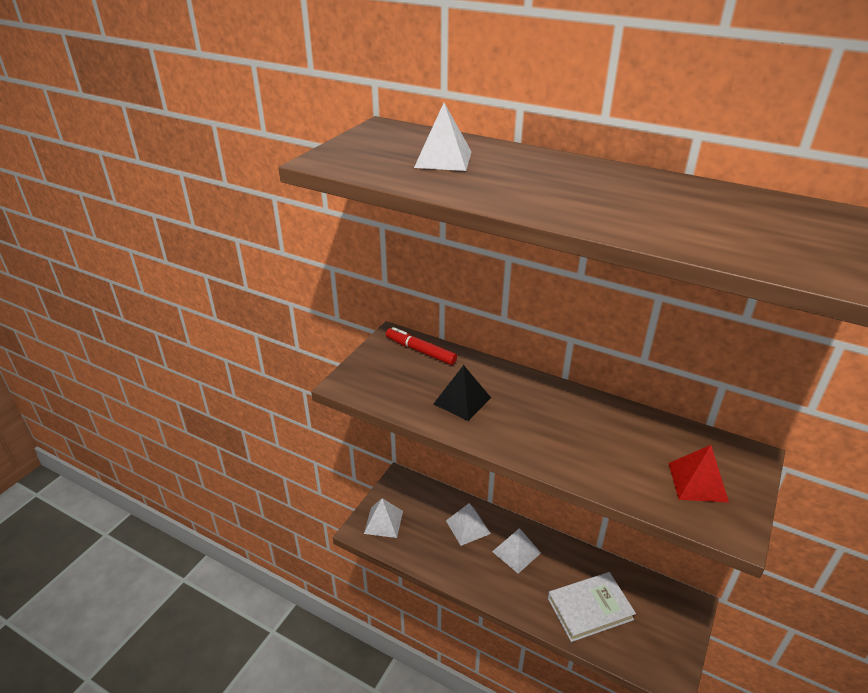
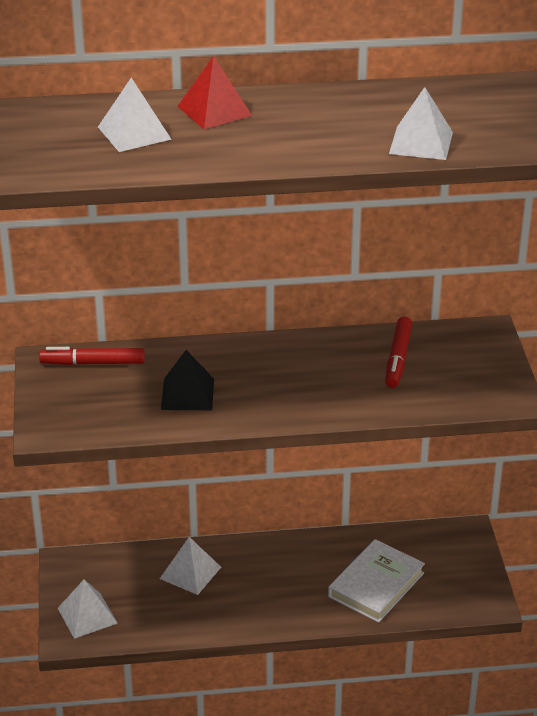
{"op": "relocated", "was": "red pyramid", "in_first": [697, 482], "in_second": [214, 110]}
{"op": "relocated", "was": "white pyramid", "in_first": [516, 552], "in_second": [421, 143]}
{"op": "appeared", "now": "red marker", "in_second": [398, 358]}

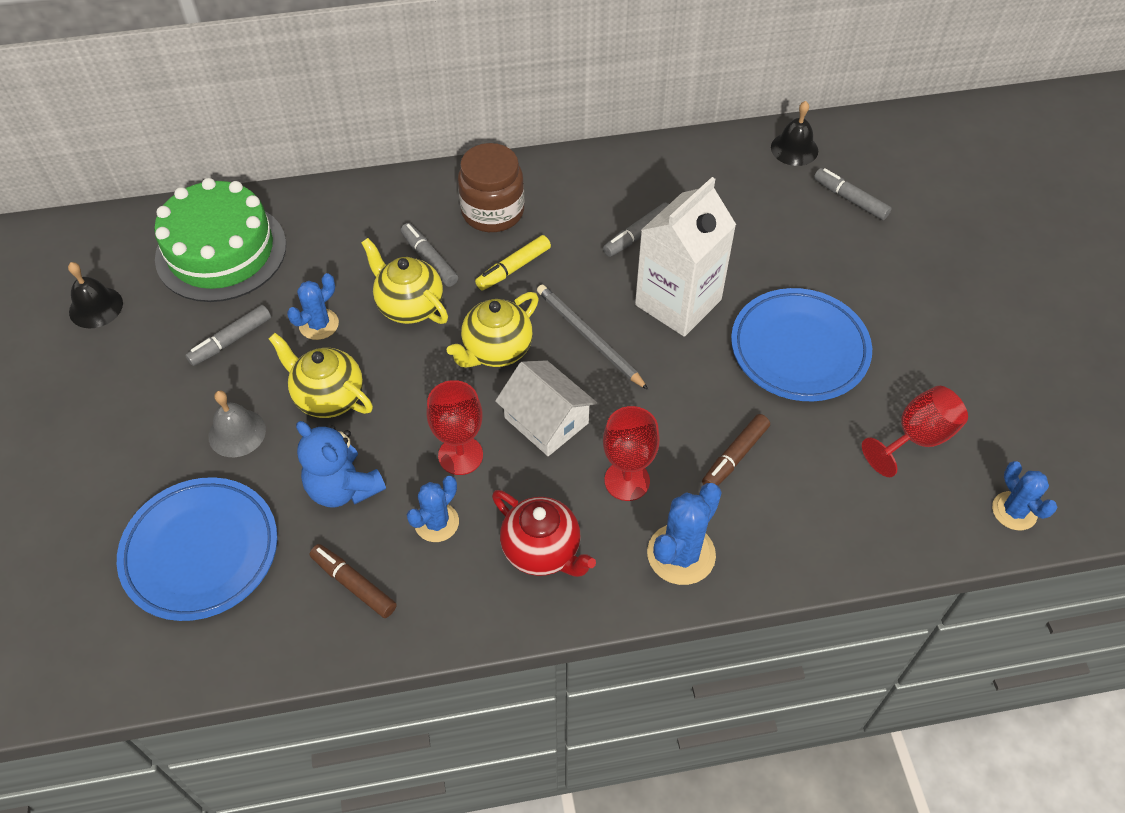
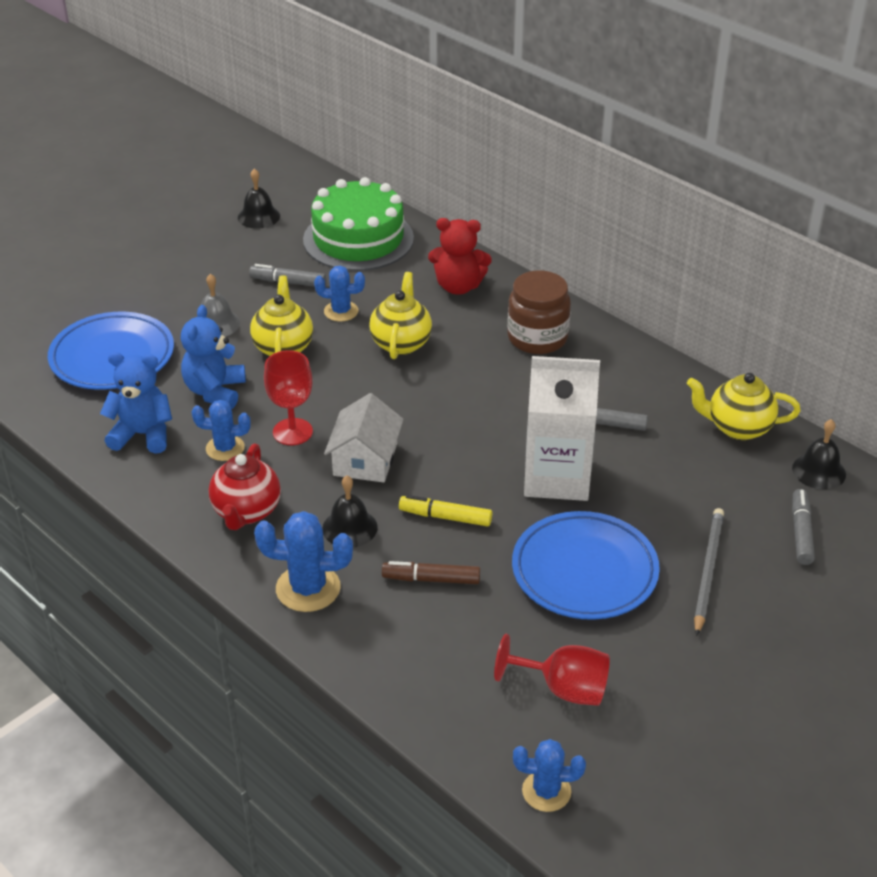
{"op": "missing", "was": "grey marker", "in_first": [429, 260]}
{"op": "relocated", "was": "yellow marker", "in_first": [513, 268], "in_second": [445, 517]}
{"op": "relocated", "was": "grey pencil", "in_first": [589, 337], "in_second": [708, 571]}
{"op": "relocated", "was": "yellow teapot", "in_first": [496, 350], "in_second": [738, 428]}
{"op": "exchanged", "was": "red goblet", "now": "black bell", "in_first": [627, 481], "in_second": [349, 528]}
{"op": "spun", "was": "blue cactus", "in_first": [1014, 511], "in_second": [546, 791], "clockwise": 60}
{"op": "exchanged", "was": "brown marker", "now": "blue teddy bear", "in_first": [354, 584], "in_second": [142, 435]}
{"op": "appeared", "now": "red teddy bear", "in_second": [458, 286]}

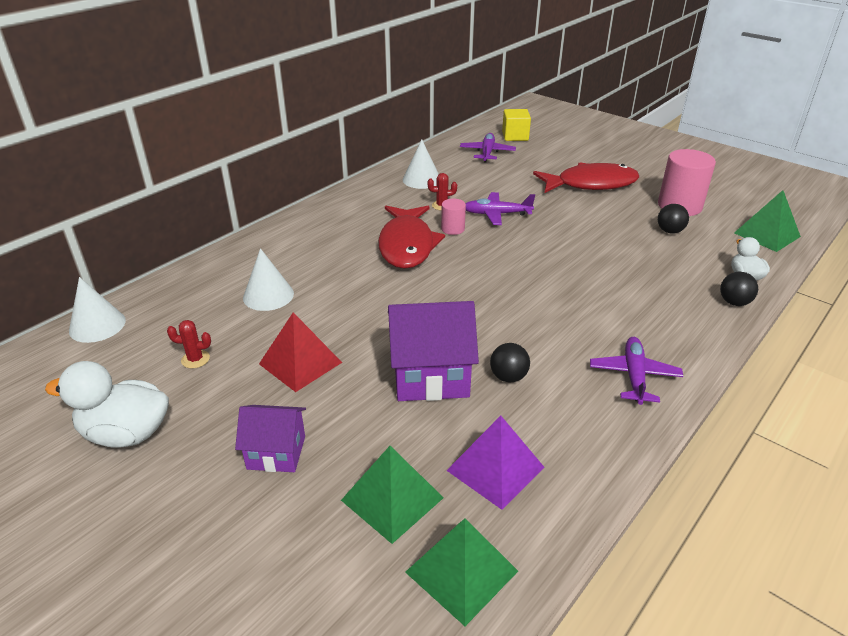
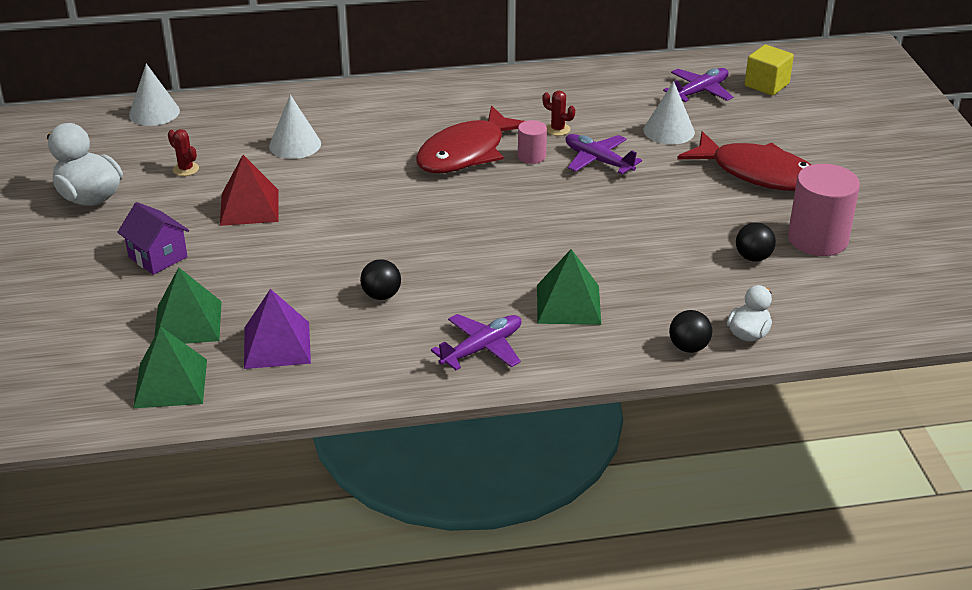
{"op": "relocated", "was": "white cone", "in_first": [421, 179], "in_second": [669, 131]}
{"op": "relocated", "was": "green pyramid", "in_first": [766, 234], "in_second": [568, 304]}
{"op": "missing", "was": "purple house", "in_first": [430, 376]}

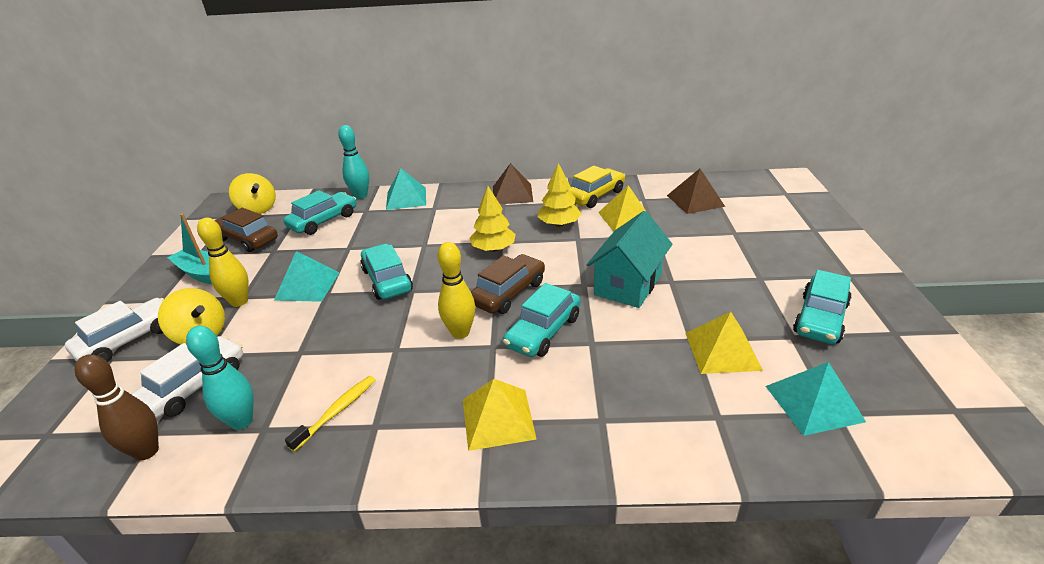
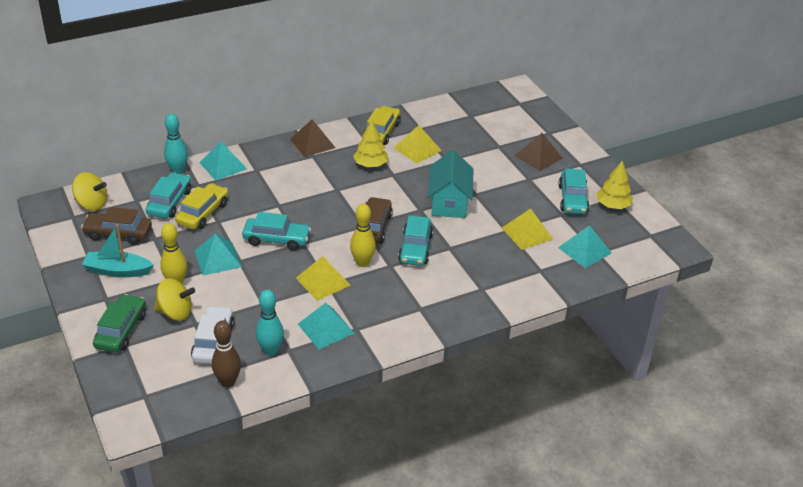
{"op": "relocated", "was": "brown pyramid", "in_first": [695, 200], "in_second": [538, 156]}
{"op": "relocated", "was": "yellow tree", "in_first": [493, 249], "in_second": [613, 205]}
{"op": "spun", "was": "turquoise car", "in_first": [387, 280], "in_second": [276, 239], "clockwise": 150}
{"op": "colour", "was": "white car", "now": "green car", "in_first": [128, 340], "in_second": [121, 330]}
{"op": "exchanged", "was": "yellow toothbrush", "now": "turquoise pyramid", "in_first": [337, 411], "in_second": [326, 328]}
{"op": "relocated", "was": "yellow pyramid", "in_first": [498, 419], "in_second": [323, 281]}
{"op": "appeared", "now": "yellow car", "in_second": [203, 213]}

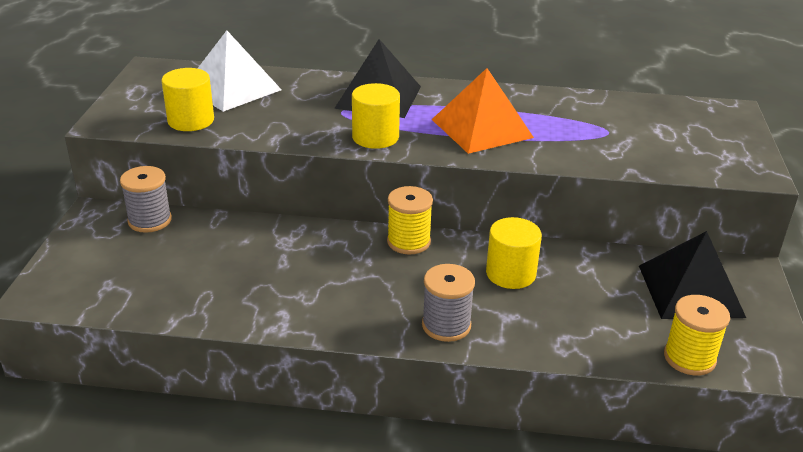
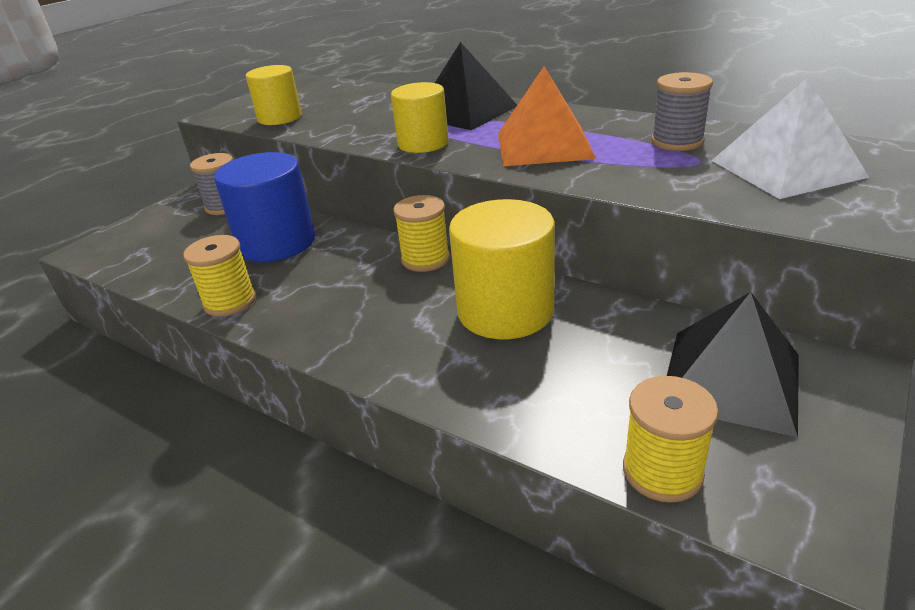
{"op": "relocated", "was": "white pyramid", "in_first": [232, 88], "in_second": [786, 168]}
{"op": "size", "was": "yellow cylinder", "in_first": [510, 274], "in_second": [505, 311], "ratio": 1.56}
{"op": "relocated", "was": "grey spool", "in_first": [446, 325], "in_second": [677, 141]}
{"op": "appeared", "now": "blue cylinder", "in_second": [277, 243]}
{"op": "appeared", "now": "yellow spool", "in_second": [230, 302]}

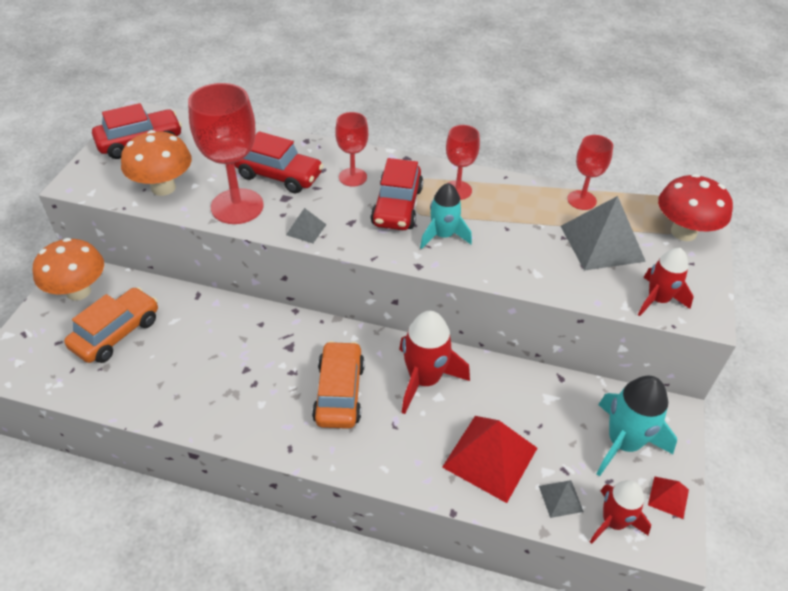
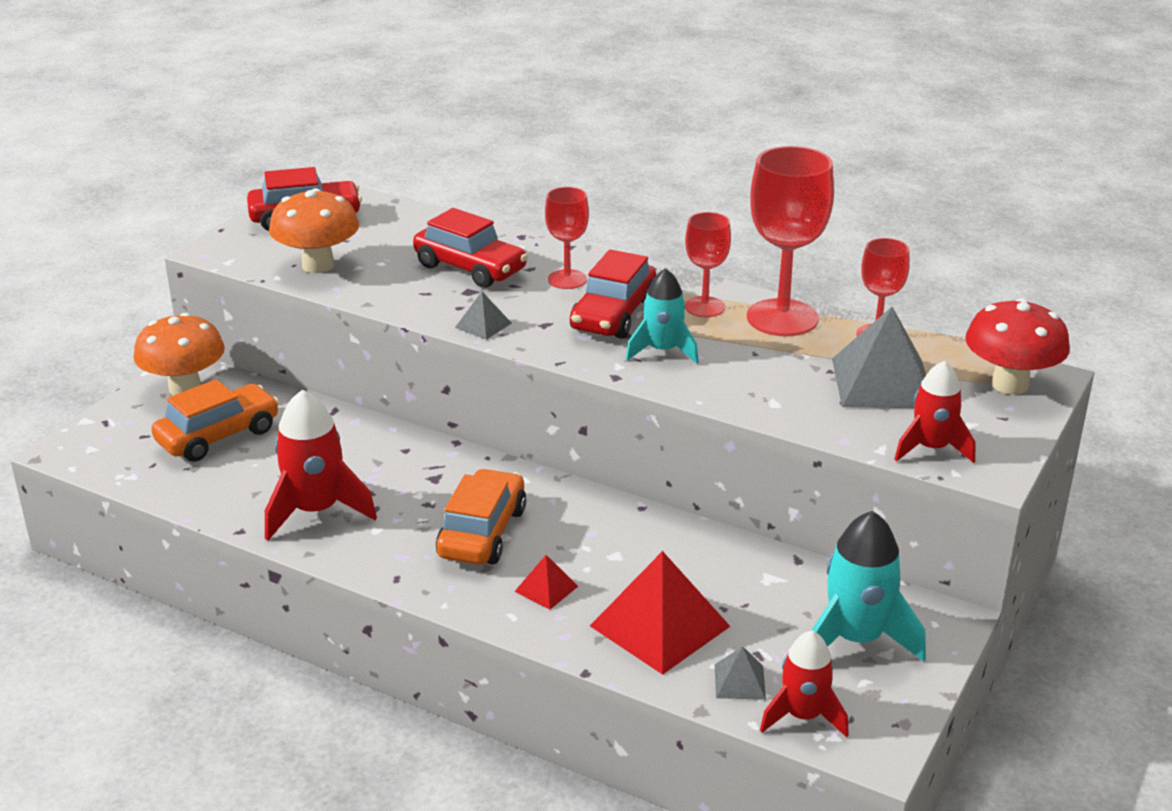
{"op": "relocated", "was": "red goblet", "in_first": [237, 206], "in_second": [782, 318]}
{"op": "relocated", "was": "red rocket", "in_first": [424, 380], "in_second": [316, 511]}
{"op": "relocated", "was": "red pyramid", "in_first": [668, 497], "in_second": [546, 588]}

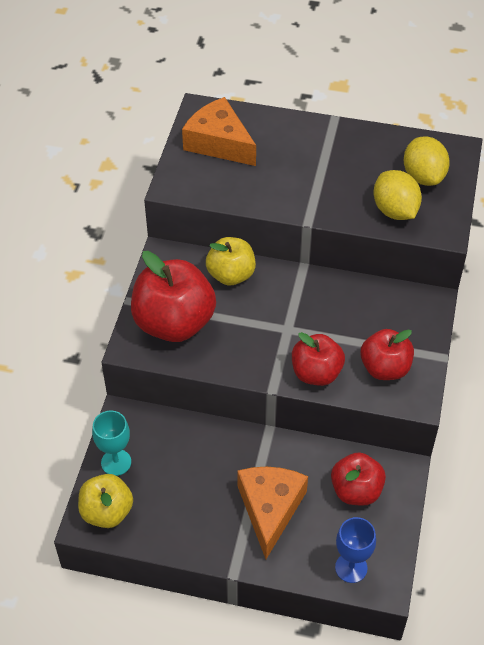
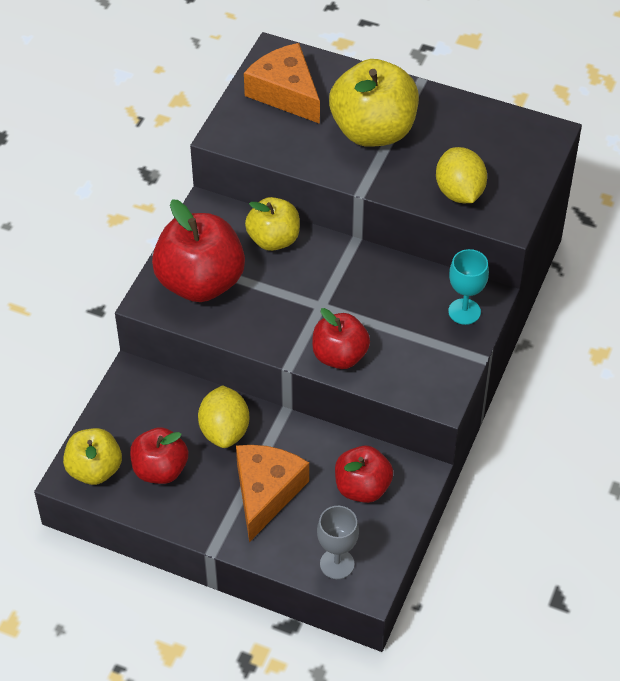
{"op": "relocated", "was": "yellow lemon", "in_first": [423, 176], "in_second": [224, 431]}
{"op": "relocated", "was": "red apple", "in_first": [385, 368], "in_second": [160, 470]}
{"op": "relocated", "was": "turquoise goblet", "in_first": [116, 462], "in_second": [464, 311]}
{"op": "colour", "was": "blue goblet", "now": "grey goblet", "in_first": [351, 568], "in_second": [337, 564]}
{"op": "appeared", "now": "yellow apple", "in_second": [373, 131]}

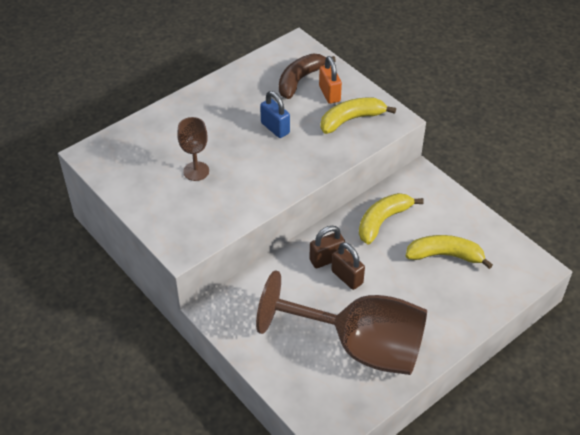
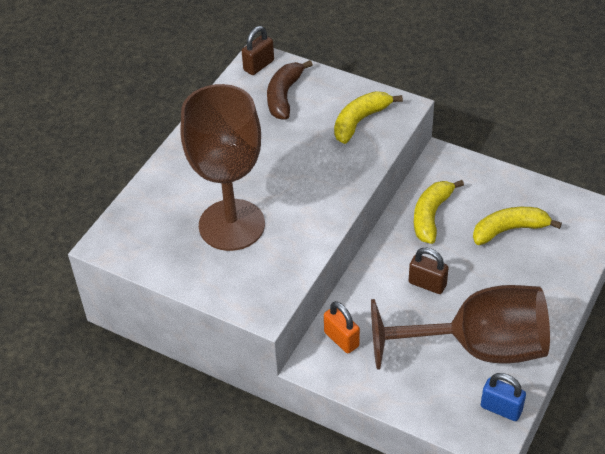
{"op": "relocated", "was": "orange padlock", "in_first": [329, 94], "in_second": [341, 339]}
{"op": "relocated", "was": "blue padlock", "in_first": [275, 128], "in_second": [501, 408]}
{"op": "size", "was": "brown goblet", "in_first": [196, 171], "in_second": [231, 225], "ratio": 2.28}
{"op": "relocated", "was": "brown padlock", "in_first": [326, 259], "in_second": [258, 65]}

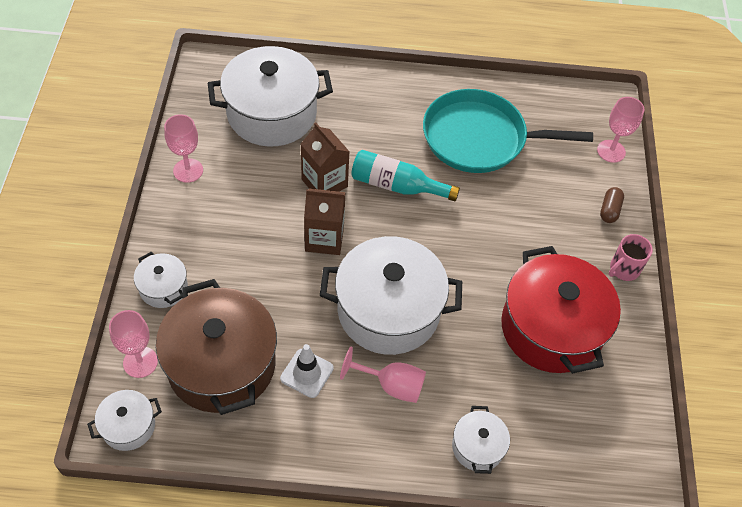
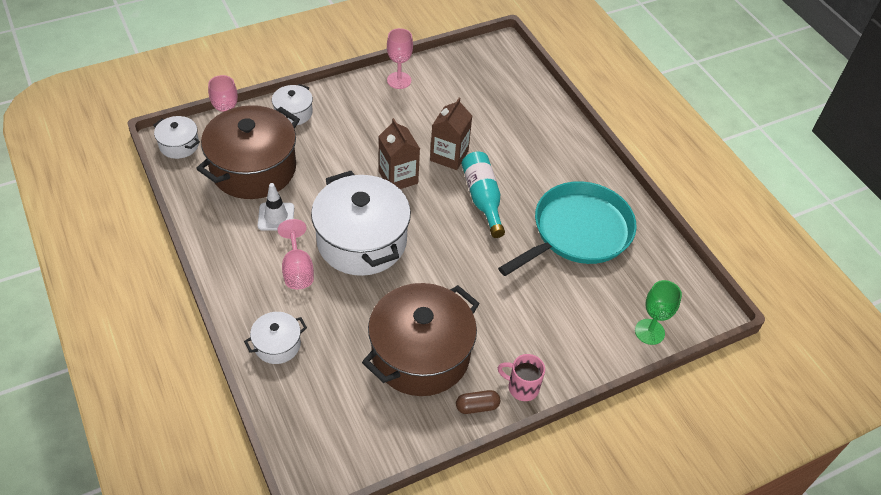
{"op": "missing", "was": "white pot", "in_first": [272, 114]}
{"op": "spun", "was": "turquoise pan", "in_first": [479, 138], "in_second": [578, 232], "clockwise": 75}
{"op": "colour", "was": "pink goblet", "now": "green goblet", "in_first": [611, 151], "in_second": [649, 332]}
{"op": "relocated", "was": "brown capsule", "in_first": [609, 210], "in_second": [477, 406]}
{"op": "colour", "was": "red pot", "now": "brown pot", "in_first": [551, 328], "in_second": [420, 354]}

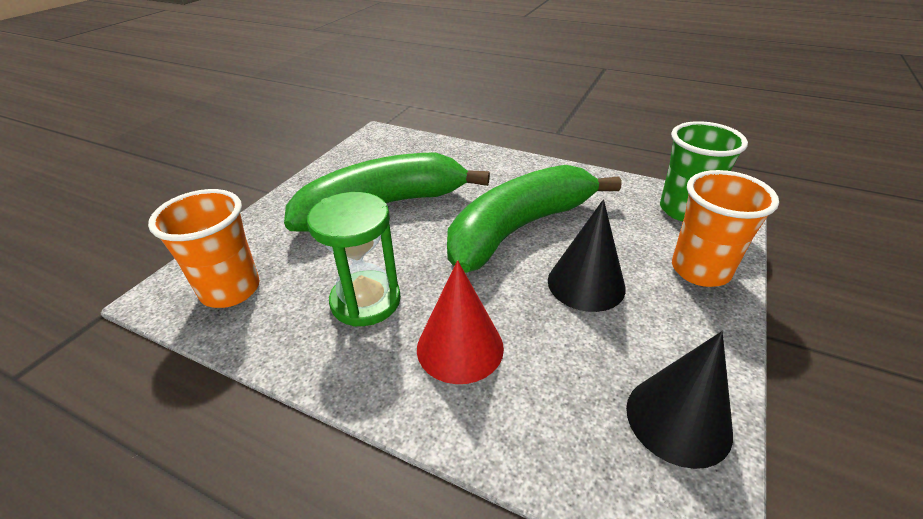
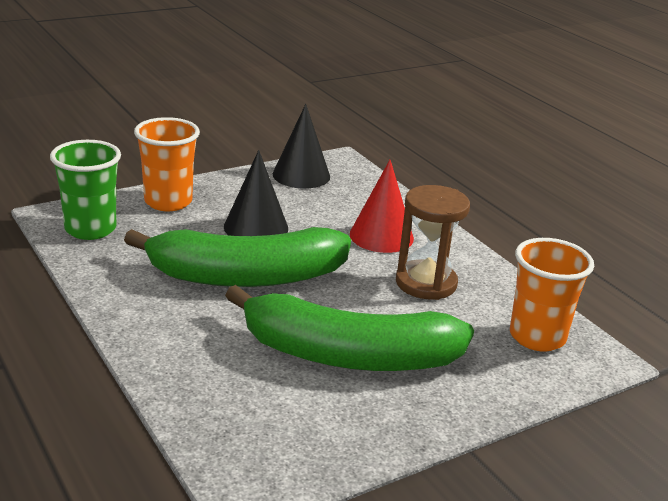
{"op": "colour", "was": "green hourglass", "now": "brown hourglass", "in_first": [365, 301], "in_second": [426, 283]}

